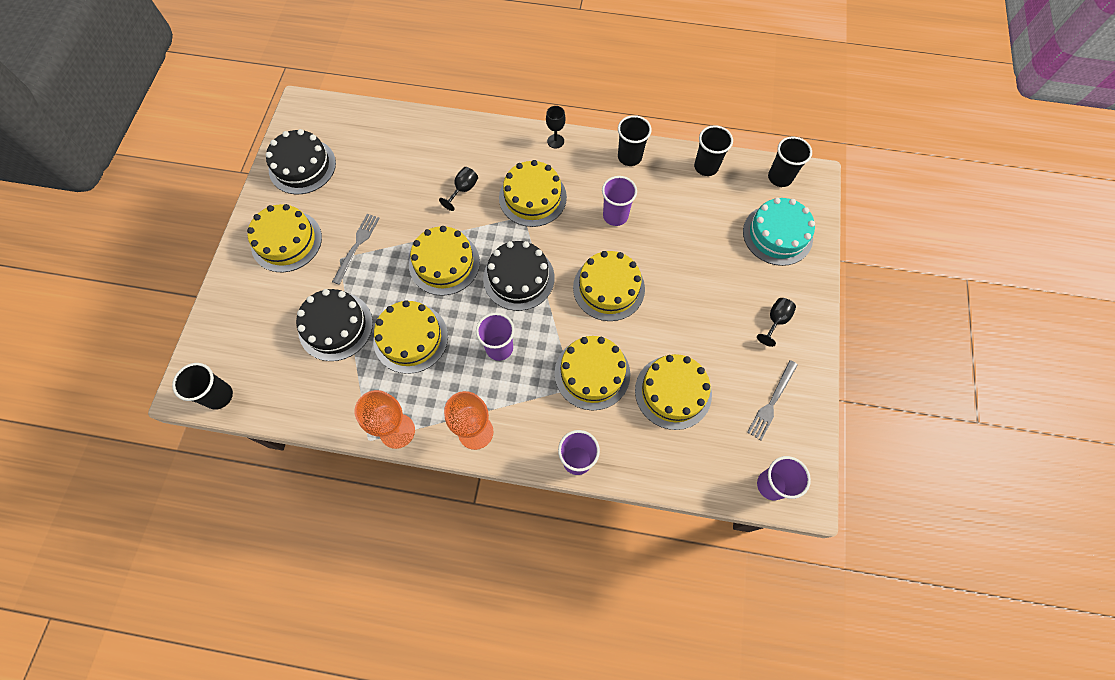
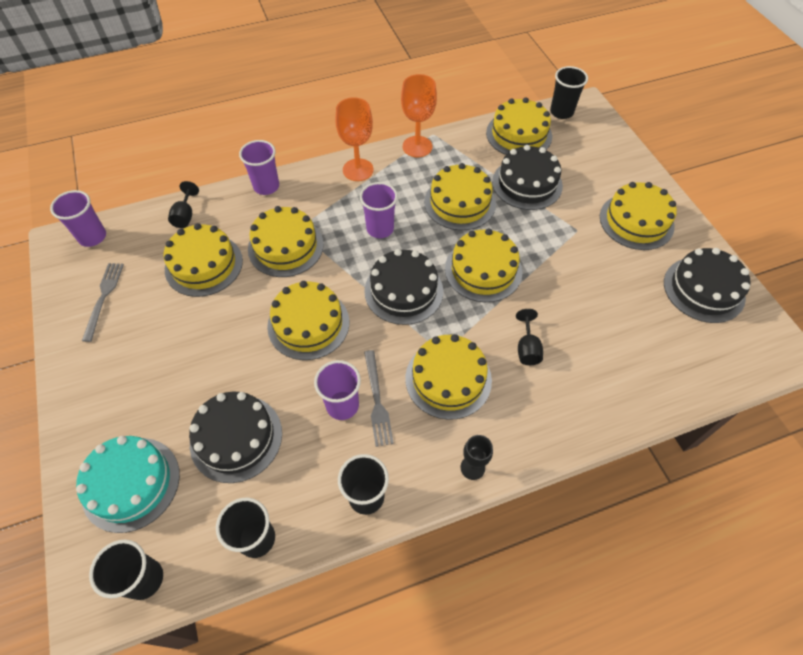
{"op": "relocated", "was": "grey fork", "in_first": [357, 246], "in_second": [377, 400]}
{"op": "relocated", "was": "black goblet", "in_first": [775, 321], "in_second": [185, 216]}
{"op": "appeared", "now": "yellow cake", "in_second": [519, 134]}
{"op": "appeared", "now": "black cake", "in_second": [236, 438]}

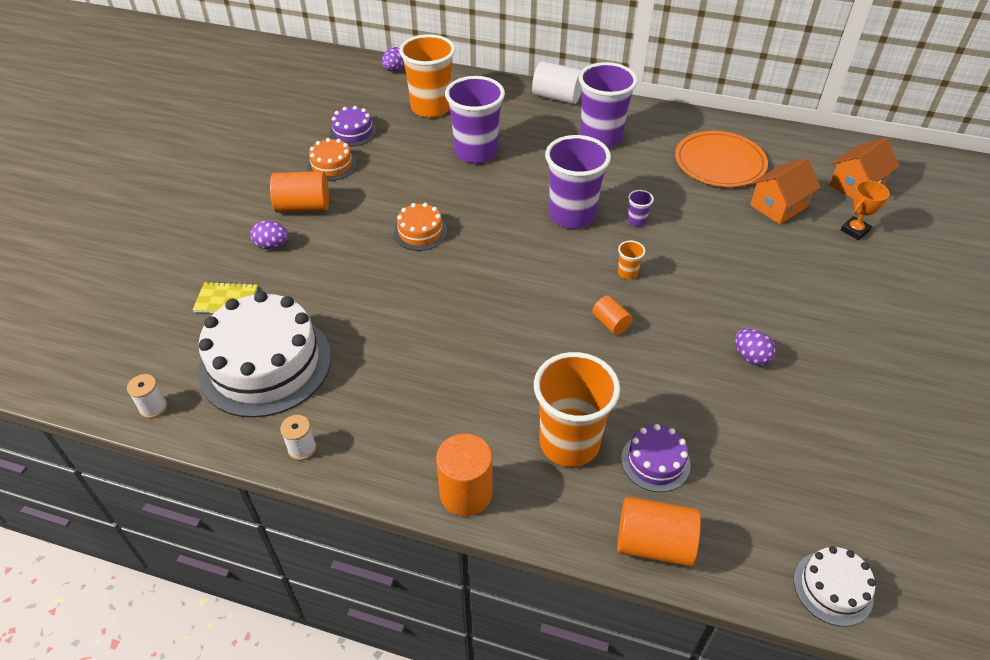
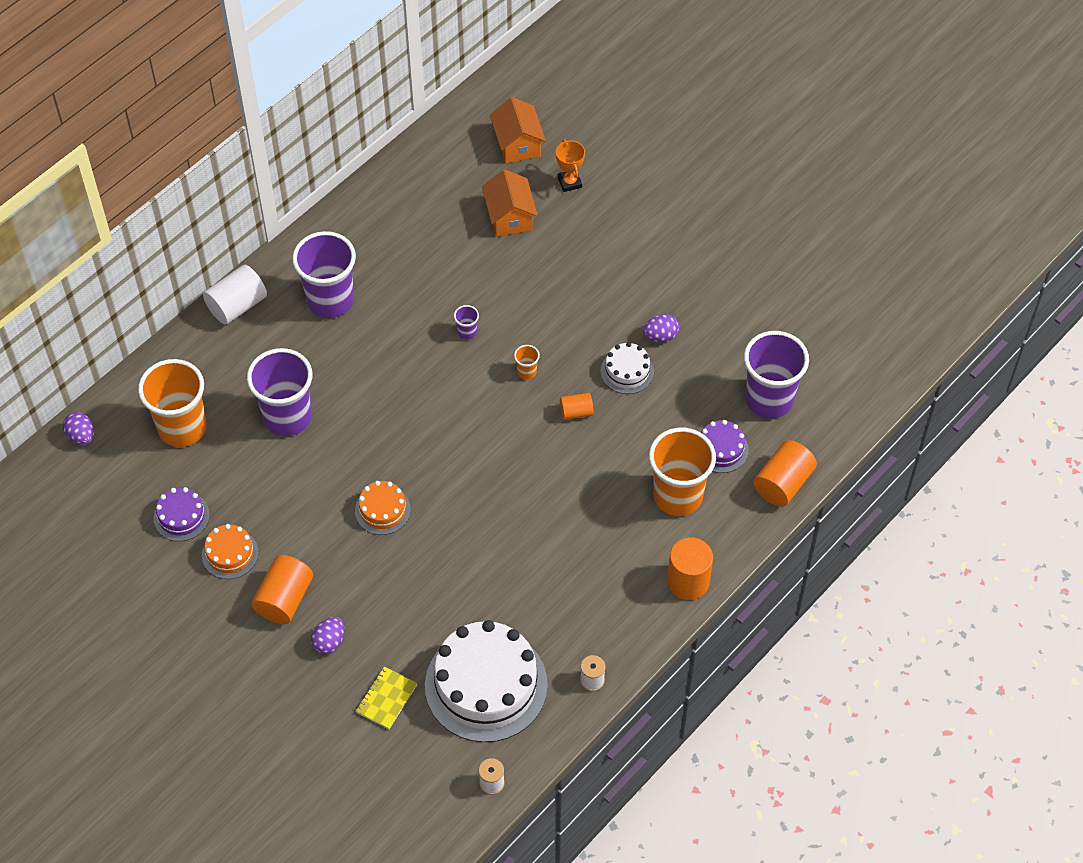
{"op": "missing", "was": "orange plate", "in_first": [719, 162]}
{"op": "relocated", "was": "purple cup", "in_first": [572, 215], "in_second": [769, 399]}
{"op": "relocated", "was": "white cake", "in_first": [833, 588], "in_second": [627, 371]}

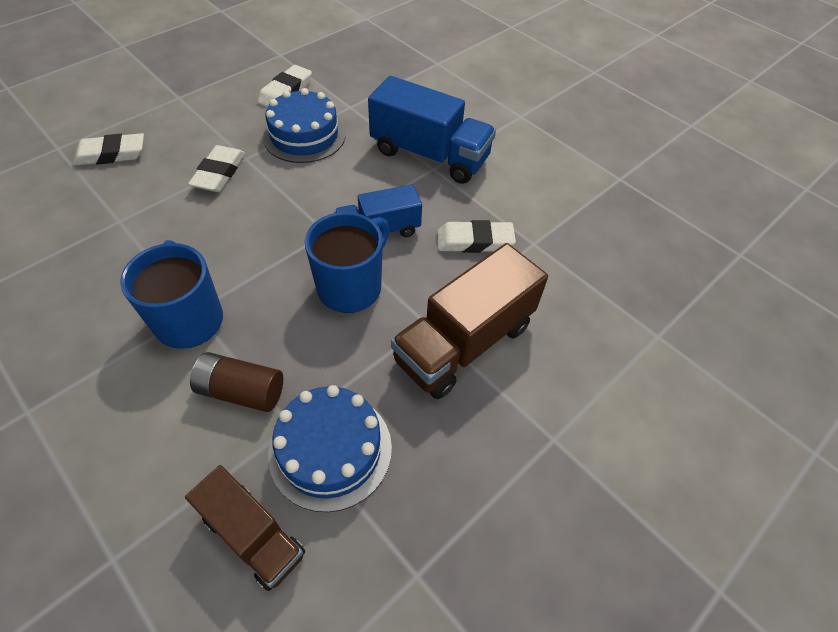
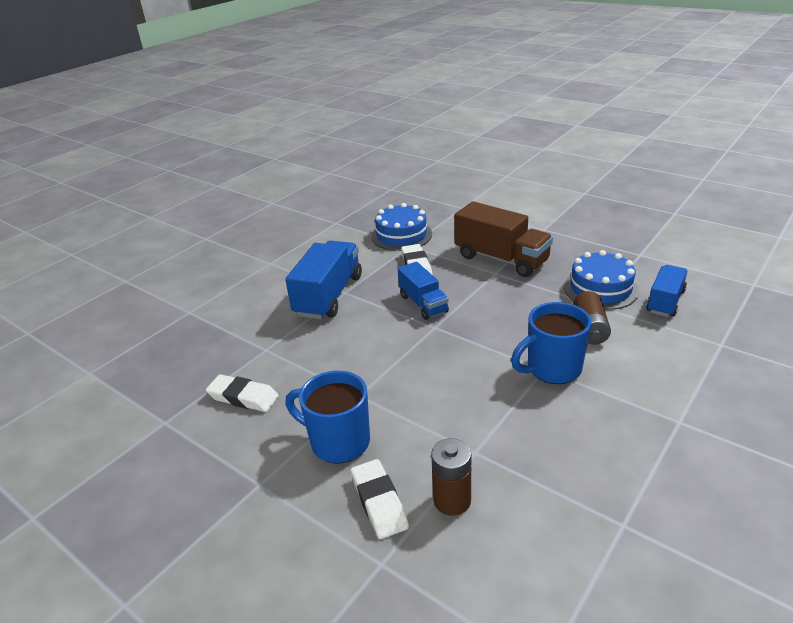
{"op": "relocated", "was": "blue cake", "in_first": [304, 136], "in_second": [401, 235]}
{"op": "missing", "was": "white eraser", "in_first": [219, 173]}
{"op": "relocated", "was": "blue mug", "in_first": [351, 287], "in_second": [338, 442]}
{"op": "colour", "was": "brown truck", "now": "blue truck", "in_first": [253, 536], "in_second": [665, 301]}
{"op": "appeared", "now": "brown battery", "in_second": [452, 500]}

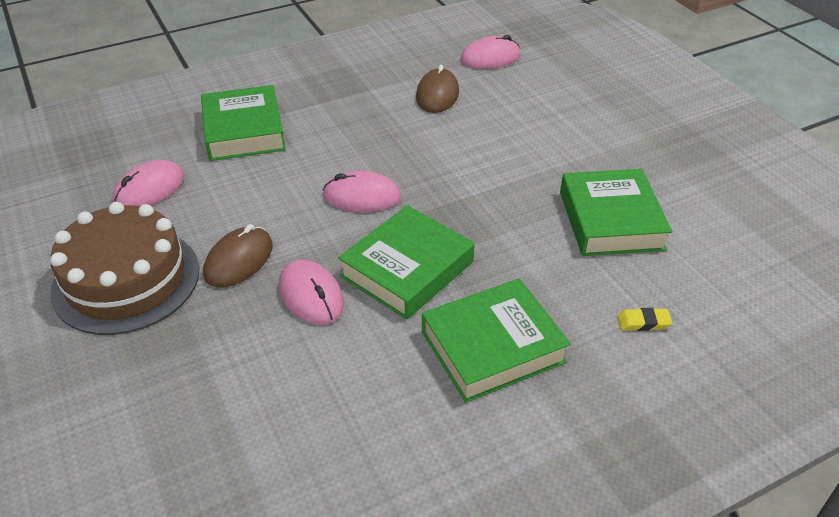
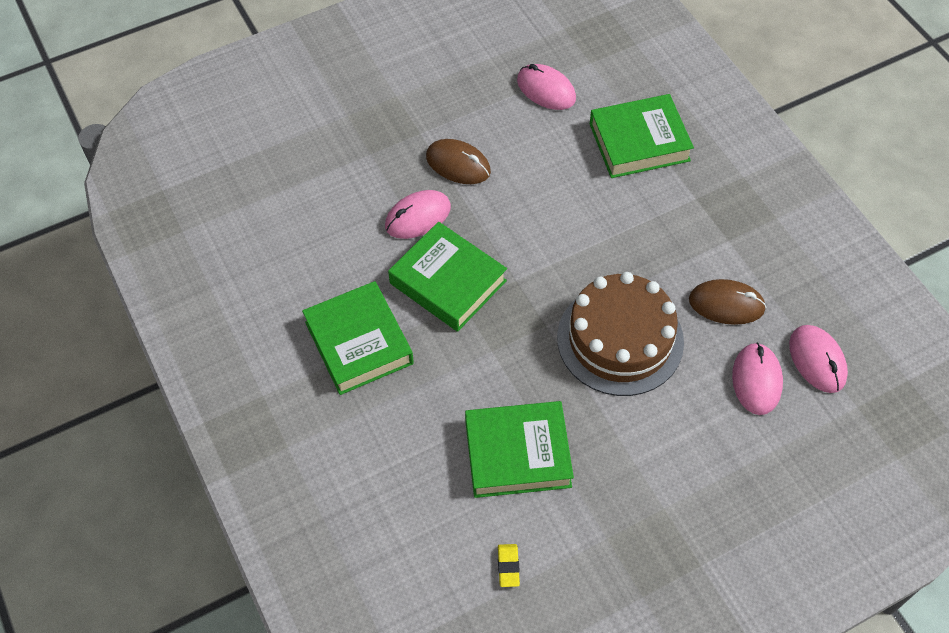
{"op": "relocated", "was": "pink mouse", "in_first": [362, 196], "in_second": [756, 380]}
{"op": "relocated", "was": "brown cake", "in_first": [126, 280], "in_second": [620, 339]}
{"op": "relocated", "was": "yellow eraser", "in_first": [643, 322], "in_second": [508, 566]}

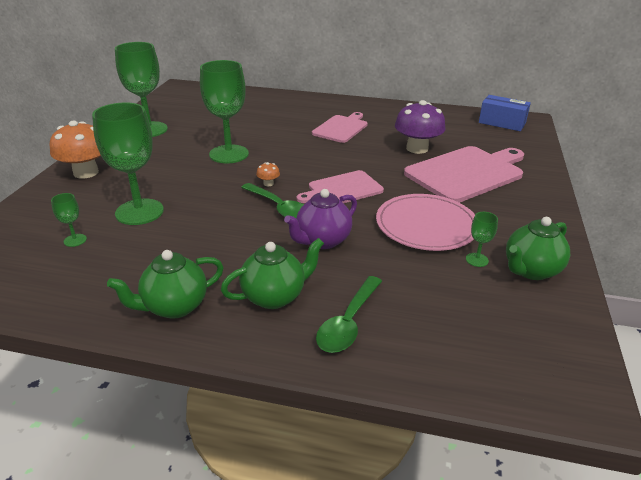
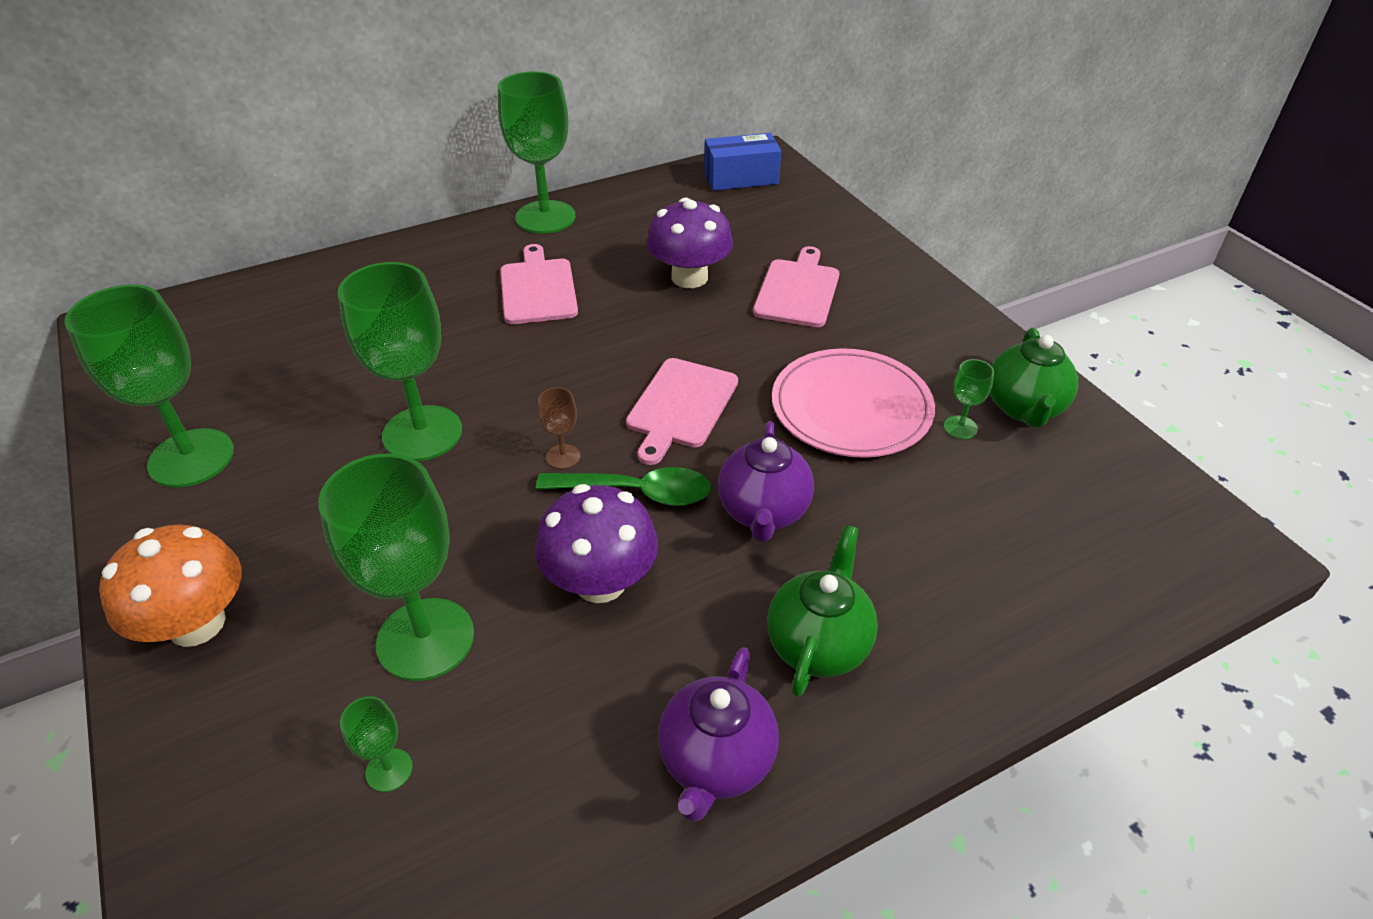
{"op": "size", "was": "pink cutting board", "in_first": [467, 173], "in_second": [797, 290], "ratio": 0.6}
{"op": "exchanged", "was": "orange mushroom", "now": "brown goblet", "in_first": [268, 183], "in_second": [563, 456]}
{"op": "colour", "was": "green teapot", "now": "purple teapot", "in_first": [174, 307], "in_second": [716, 762]}
{"op": "missing", "was": "green spoon", "in_first": [348, 323]}
{"op": "appeared", "now": "green goblet", "in_second": [545, 217]}
{"op": "appeared", "now": "purple mushroom", "in_second": [600, 582]}

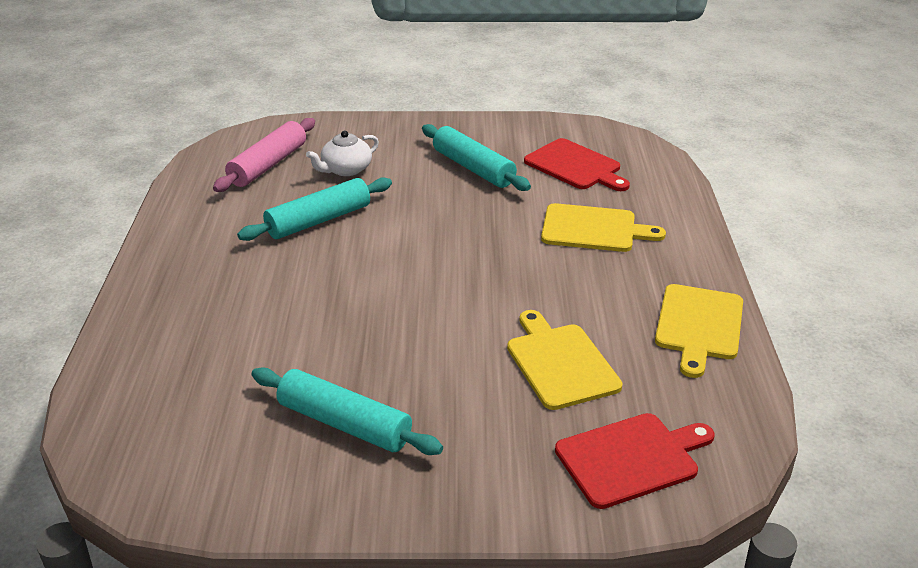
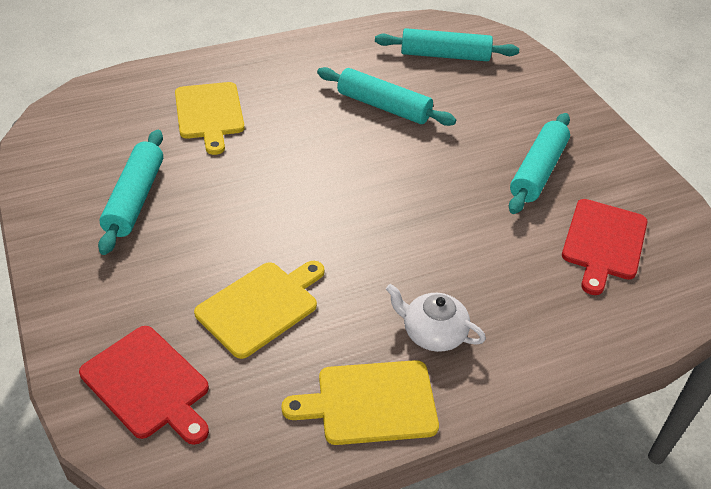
{"op": "colour", "was": "pink rolling pin", "now": "turquoise rolling pin", "in_first": [268, 165], "in_second": [445, 55]}
{"op": "relocated", "was": "white teapot", "in_first": [346, 169], "in_second": [433, 333]}
{"op": "relocated", "was": "yellow cutting board", "in_first": [593, 229], "in_second": [209, 113]}

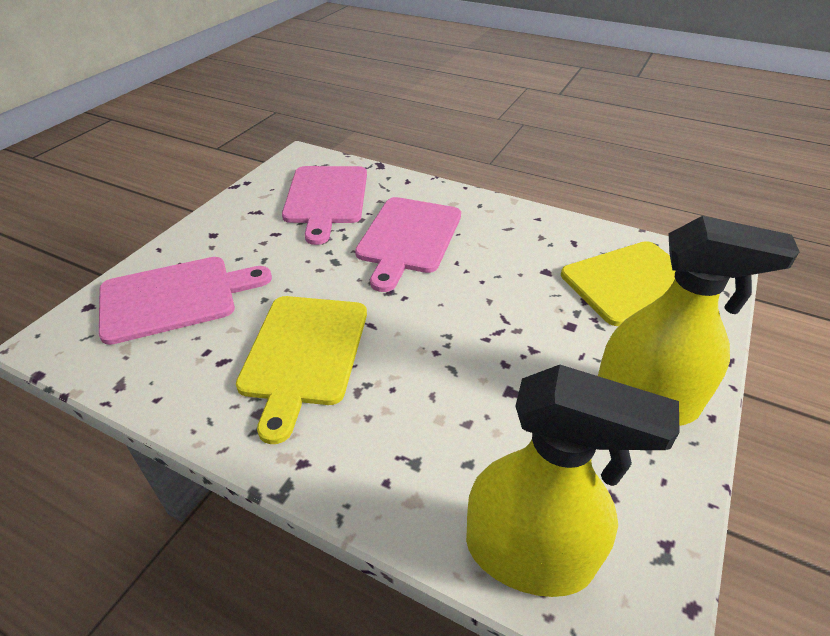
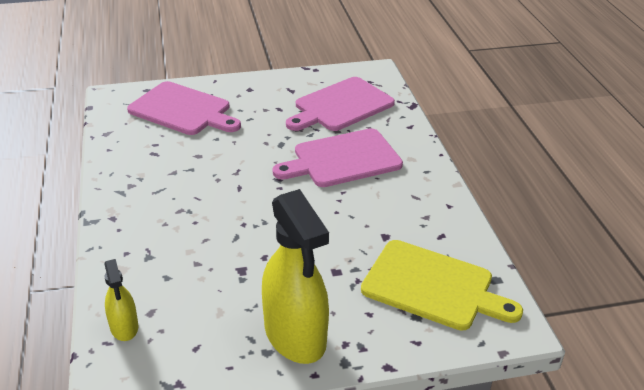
{"op": "missing", "was": "yellow cutting board", "in_first": [304, 354]}
{"op": "size", "was": "yellow spray bottle", "in_first": [529, 554], "in_second": [124, 327], "ratio": 0.5}

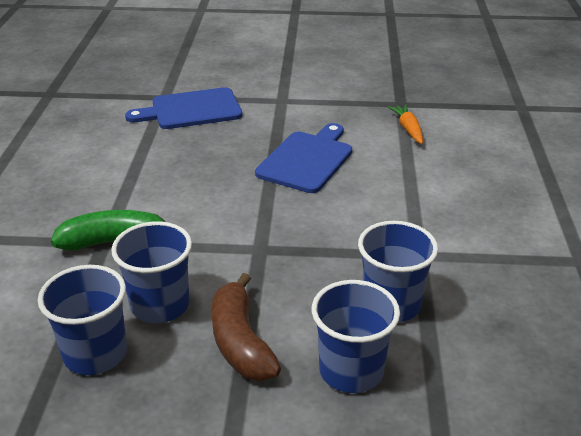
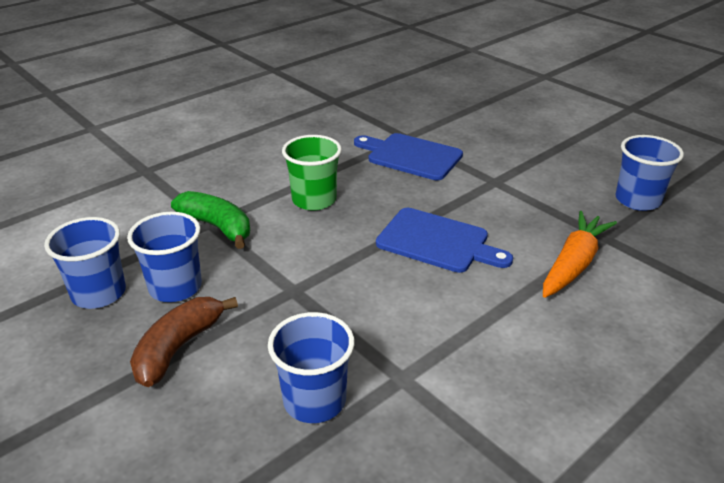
{"op": "size", "was": "orange carrot", "in_first": [408, 129], "in_second": [573, 264], "ratio": 1.69}
{"op": "spun", "was": "blue cutting board", "in_first": [307, 160], "in_second": [437, 242], "clockwise": 45}
{"op": "relocated", "was": "blue cup", "in_first": [351, 371], "in_second": [637, 200]}
{"op": "appeared", "now": "green cup", "in_second": [314, 200]}

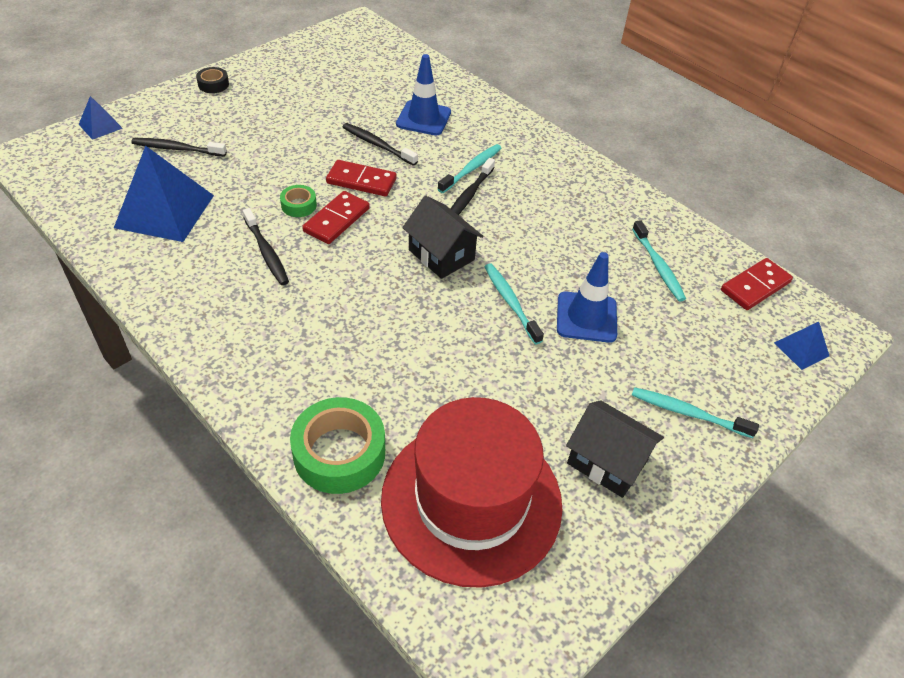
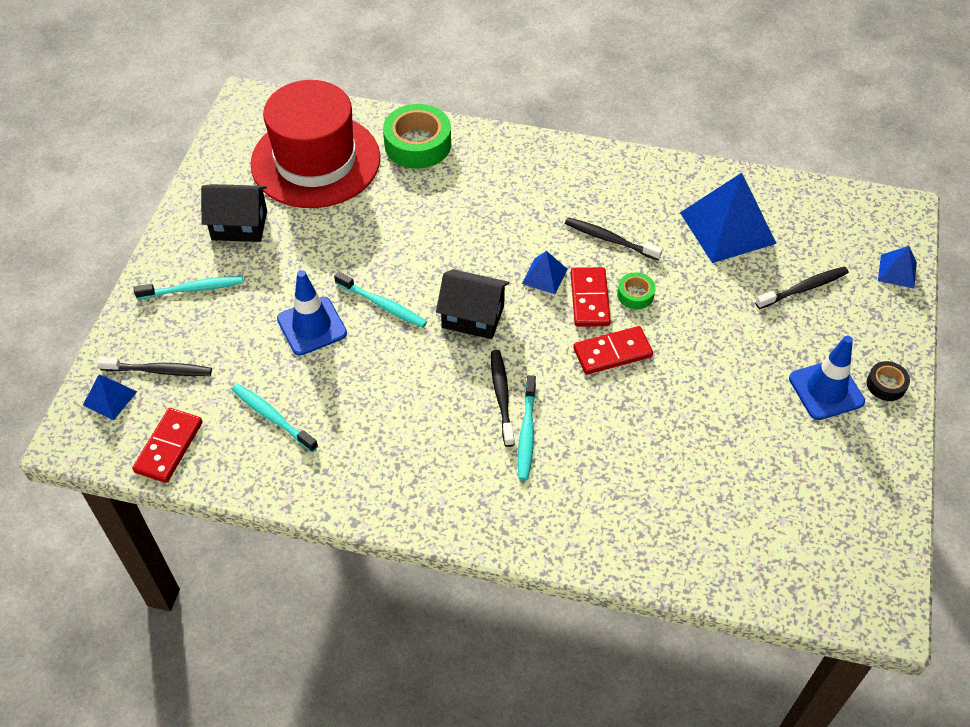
{"op": "relocated", "was": "blue traffic cone", "in_first": [423, 118], "in_second": [826, 390]}
{"op": "relocated", "was": "black toothbrush", "in_first": [377, 145], "in_second": [159, 371]}
{"op": "appeared", "now": "blue pyramid", "in_second": [544, 276]}

